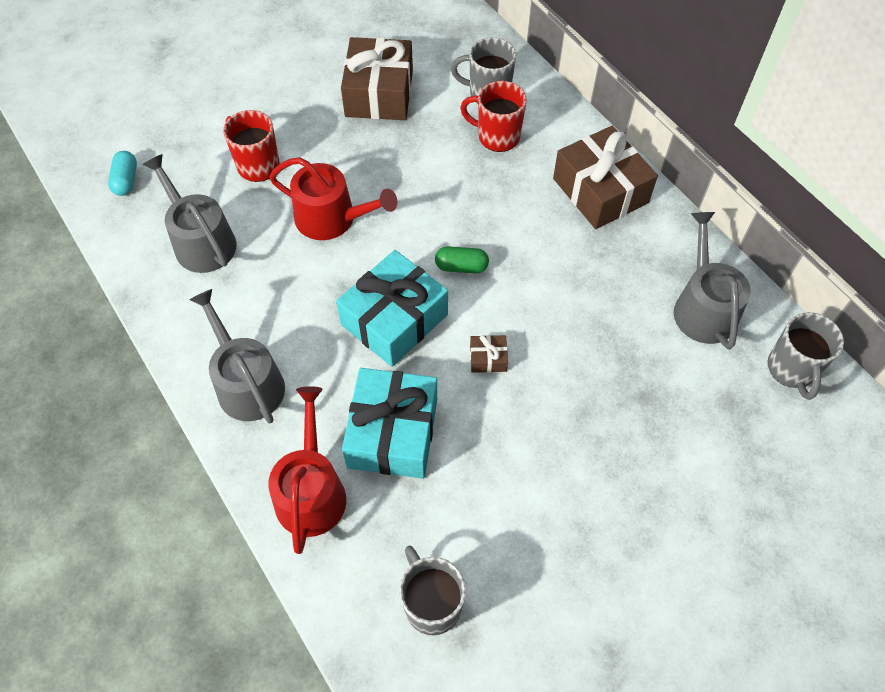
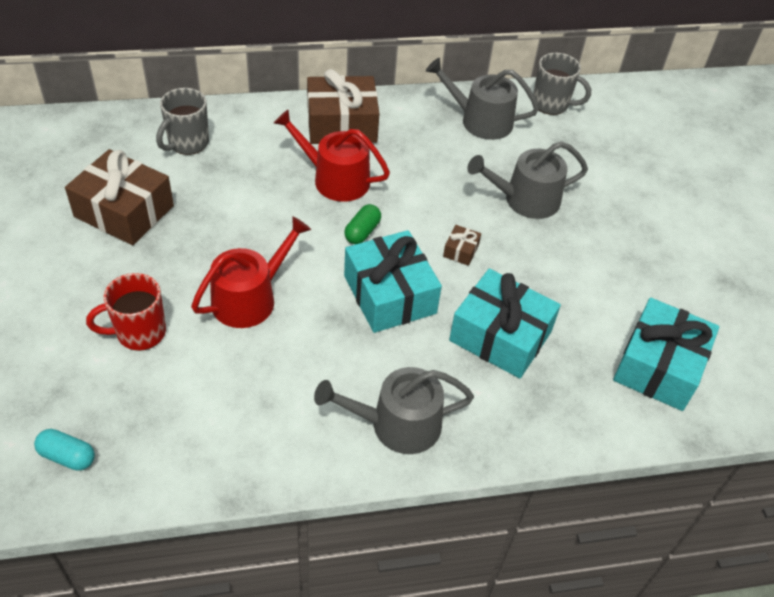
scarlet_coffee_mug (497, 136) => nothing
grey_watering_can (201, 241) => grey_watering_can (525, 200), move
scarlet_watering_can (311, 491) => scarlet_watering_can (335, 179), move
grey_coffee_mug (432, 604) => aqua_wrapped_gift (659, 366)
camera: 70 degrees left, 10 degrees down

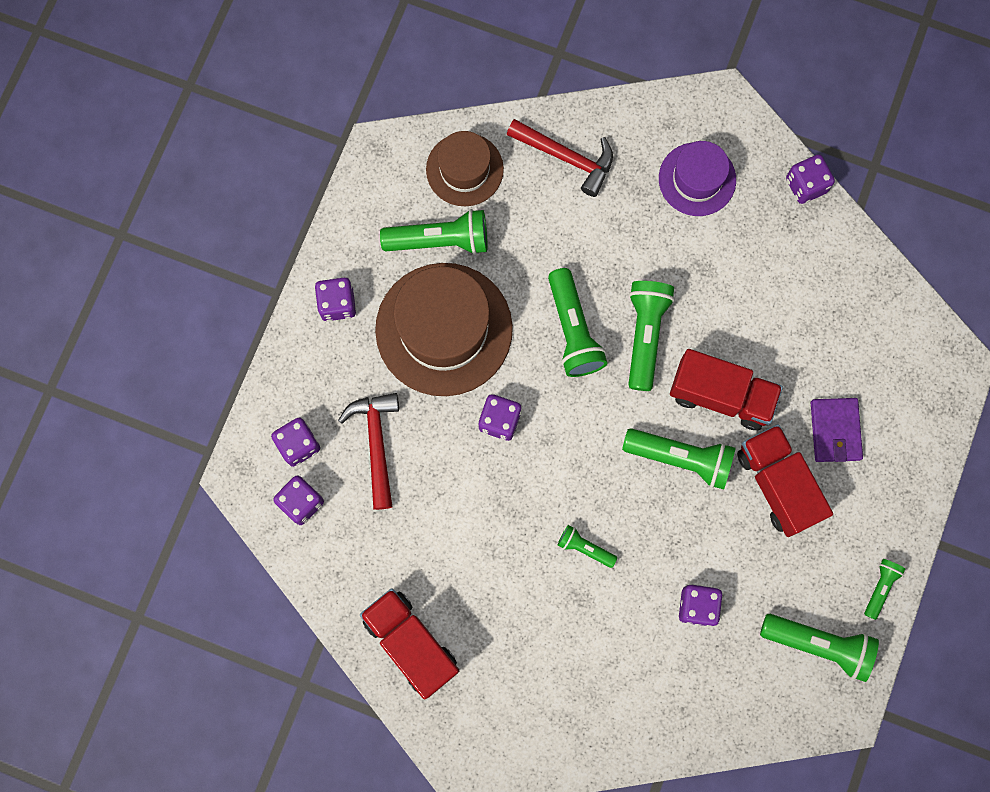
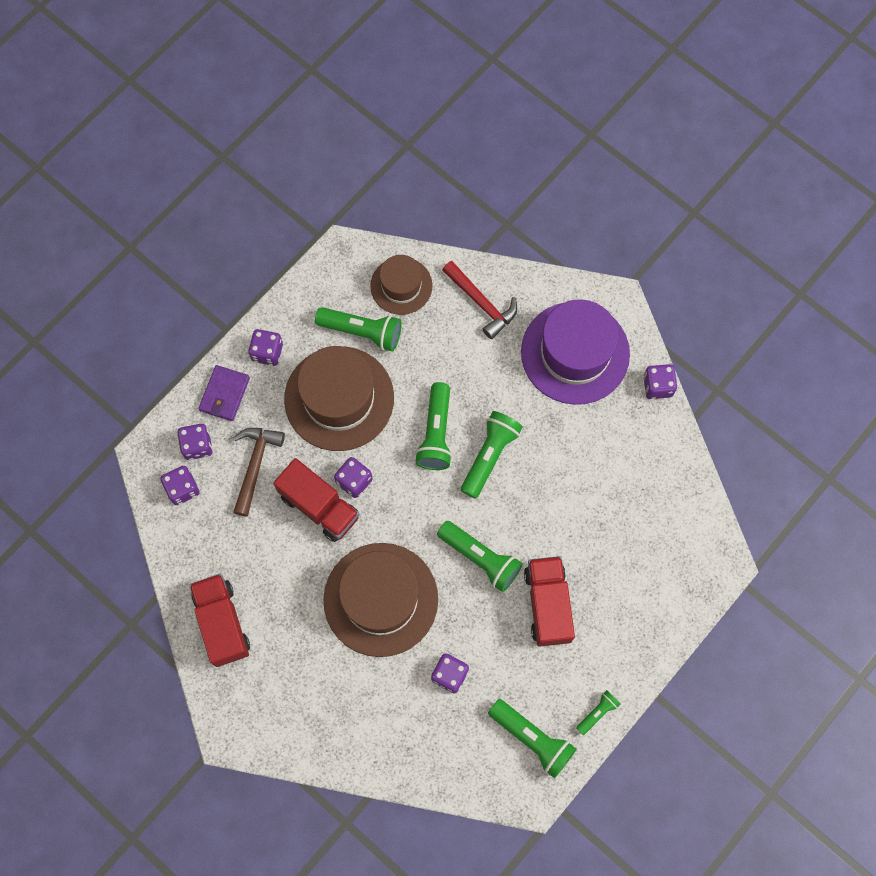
scarlet_toy_truck (721, 395) => scarlet_toy_truck (319, 506), move
royal_purple_billfold (835, 430) => royal_purple_billfold (224, 394), move
leaf-green_torch (584, 548) => russet_tall_hat (381, 599)
scarlet_claw_hammer (376, 444) => russet_claw_hammer (255, 465)
royal_purple_tall_hat (697, 179) => royal_purple_tall_hat (575, 353), x1.73
camera: 20 degrees right, 5 degrees down

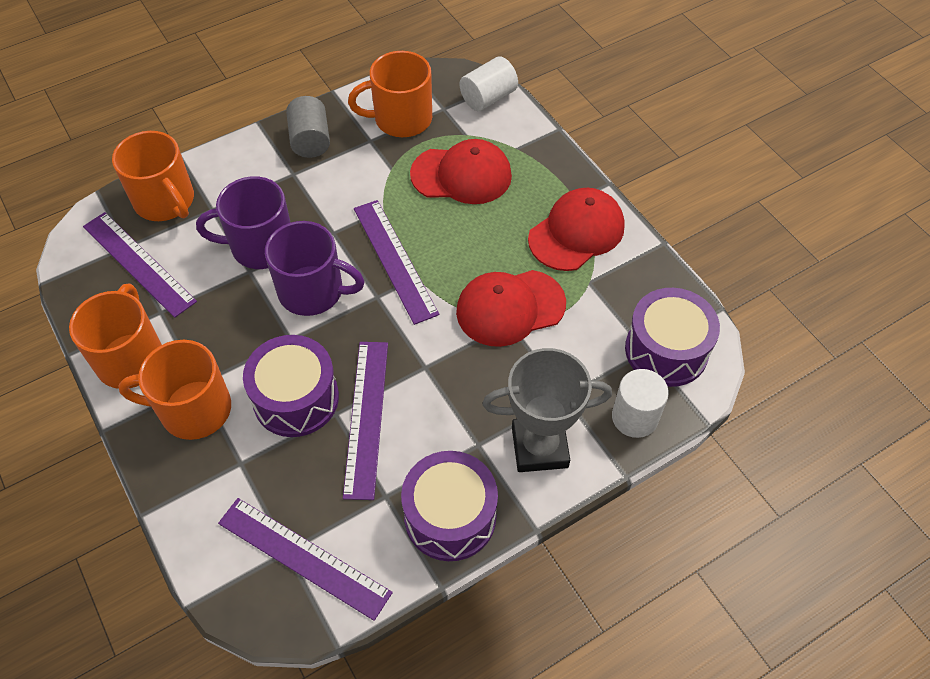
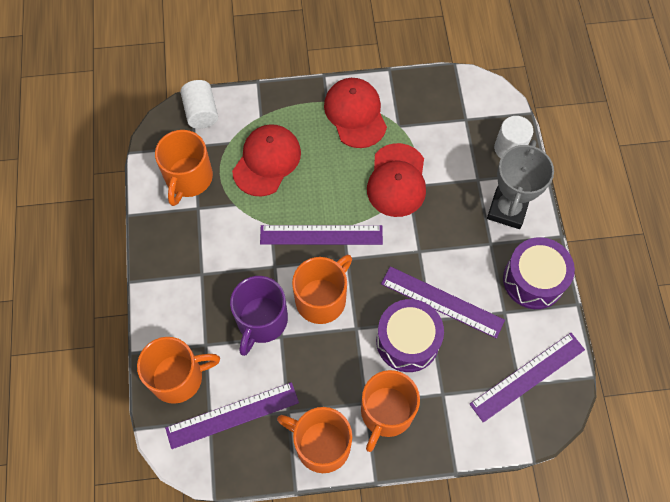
grey_solid_cylinder (310, 140) => nothing
royal_purple_drum (666, 350) => nothing
royal_purple_coffee_mug (313, 291) => bright_orange_coffee_mug (322, 299)
camera: 65 degrees left, 10 degrees up

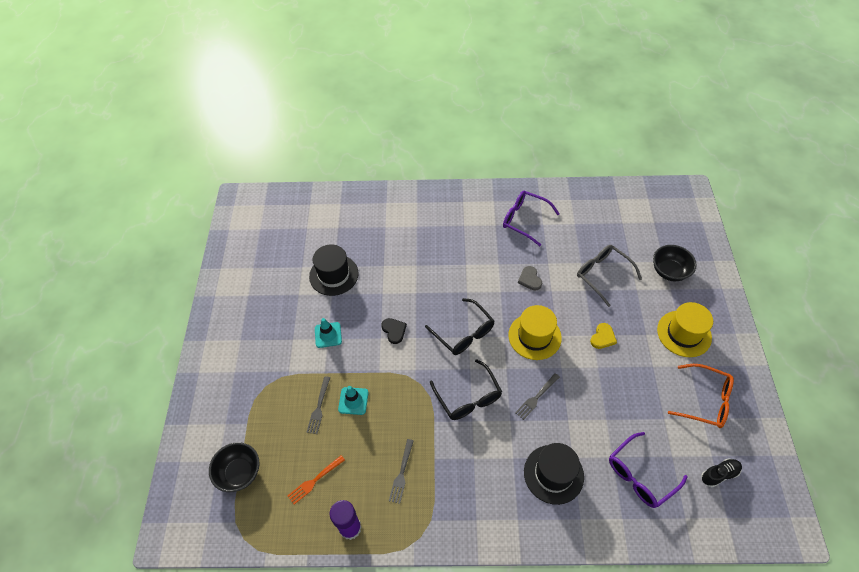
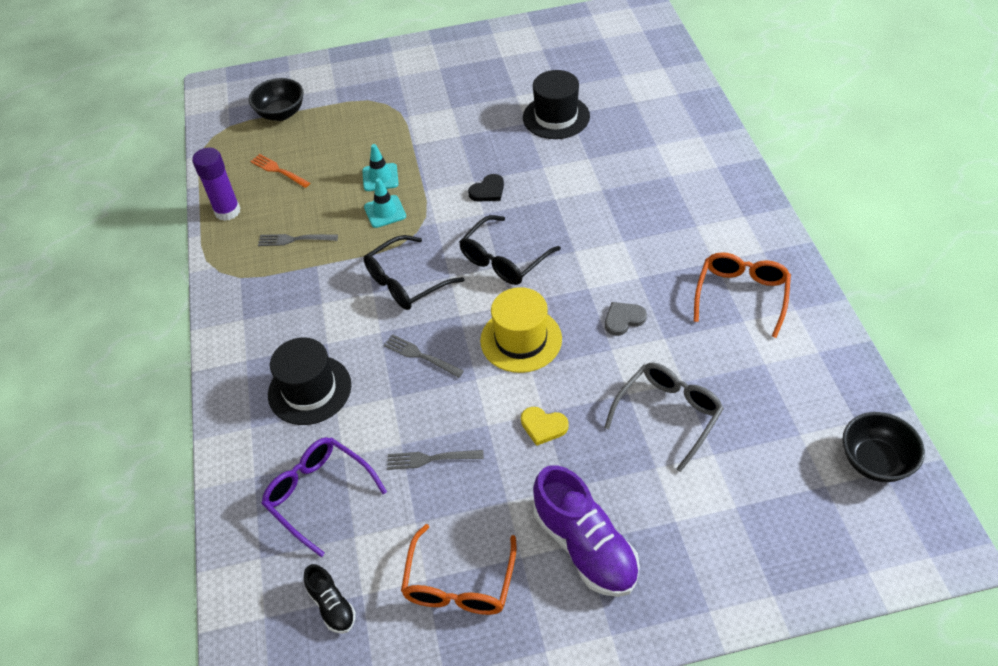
grey_dinner_fork (319, 407) => grey_dinner_fork (431, 459), move
aqua_traffic_cone (328, 335) => aqua_traffic_cone (385, 211), move
ebony_bowl (669, 271) => ebony_bowl (875, 461), move
golden_tall_hat (684, 333) => royal_purple_lace-up_shoe (585, 546)
royal_purple_glasses (524, 220) => bright_orange_glasses (741, 295)
camera: 80 degrees right, 5 degrees down

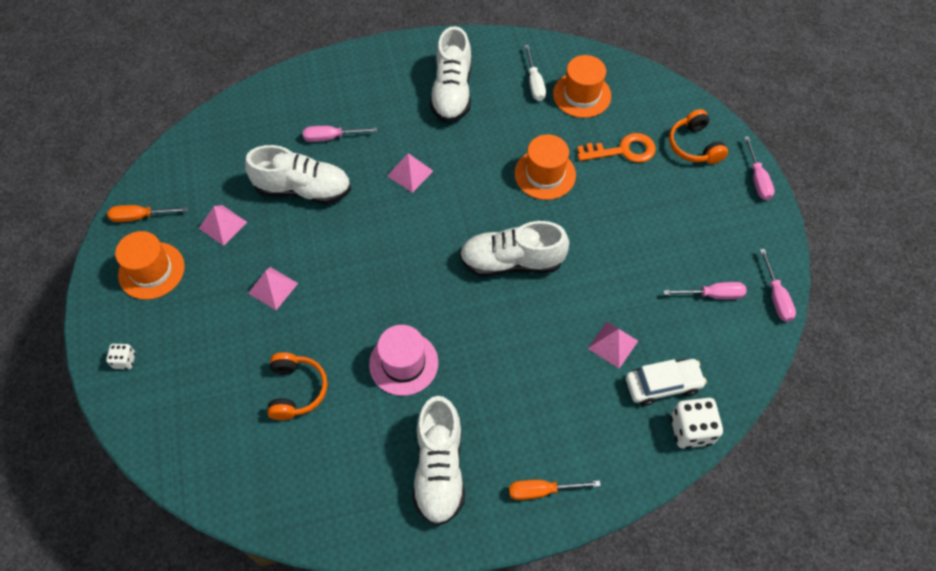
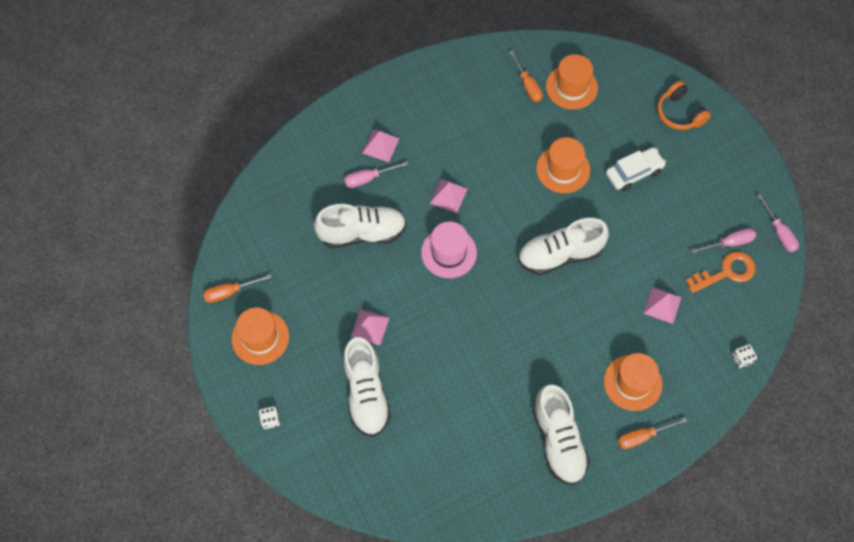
bright_orange_headset (296, 390) => nothing
rose-pink_hand_screwdriver (757, 179) => nothing
nothing => bright_orange_tall_hat (632, 382)
rose-pink_pyramid_shape (223, 225) => rose-pink_pyramid_shape (380, 145), move
rose-pink_tall_hat (403, 363) => rose-pink_tall_hat (449, 252), move
pure_white_lace-up_shoe (452, 92) => pure_white_lace-up_shoe (366, 393), move
bright_orange_door_key (623, 151) => bright_orange_door_key (726, 272), move
pure_white_car (662, 385) => pure_white_car (634, 172), move
pure_white_hand_screwdriver (534, 83) => bright_orange_hand_screwdriver (527, 85)
pure_white_dice (691, 430) => pure_white_dice (742, 359), x0.54
camera: 15 degrees left, 5 degrees up

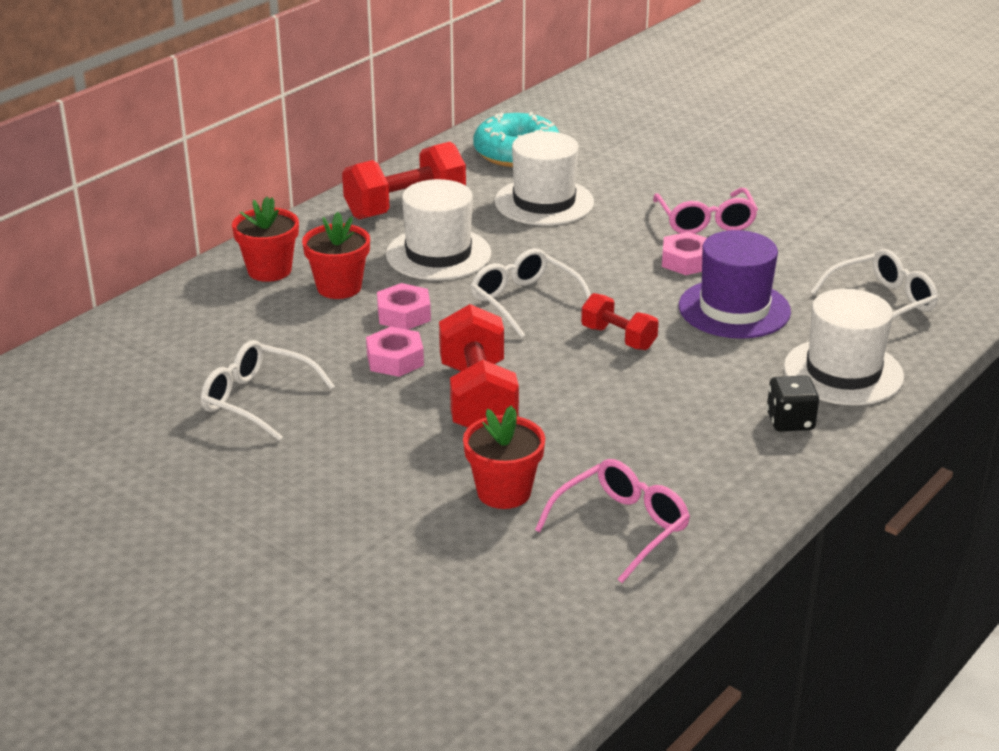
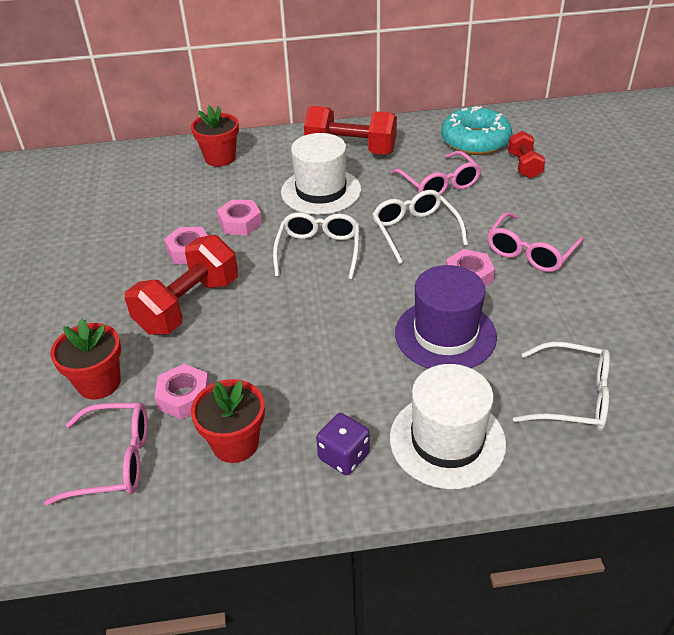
nothing => rose-pink_nut (184, 397)
pure_white_glasses (257, 400) => pure_white_glasses (415, 231), move
scarlet_plant_pot (339, 287) => scarlet_plant_pot (235, 443), move
scarlet_dumbbell (618, 338) => scarlet_dumbbell (524, 166), move
pure_white_tall_hat (544, 202) => rose-pink_glasses (439, 184)
ebony_dice (790, 421) => royal_purple_dice (344, 456)
camera: 45 degrees right, 10 degrees up

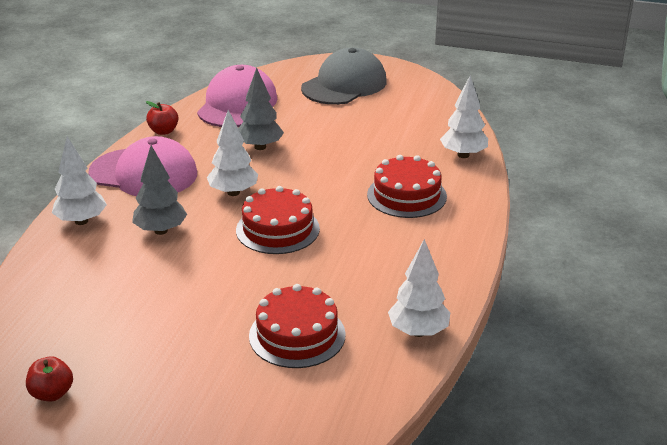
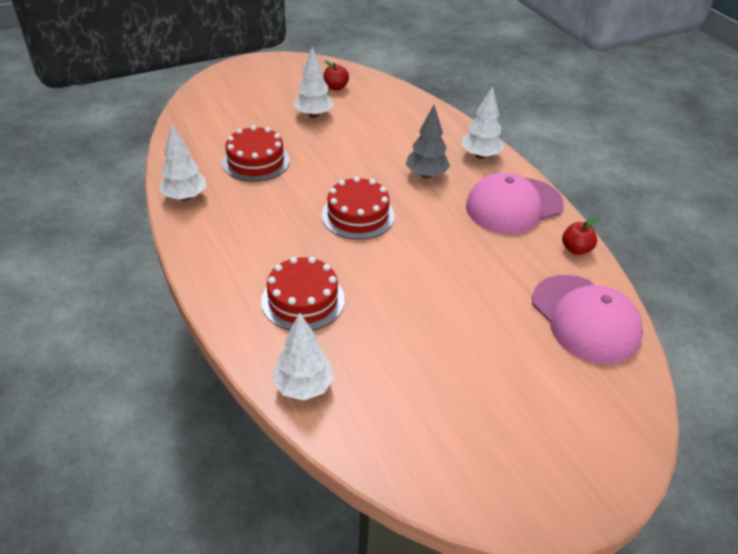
grey_tree (260, 147) => nothing
grey_baseball_cap (344, 85) => nothing
pure_white_tree (233, 192) => pure_white_tree (313, 115), move
camera: 135 degrees right, 10 degrees up

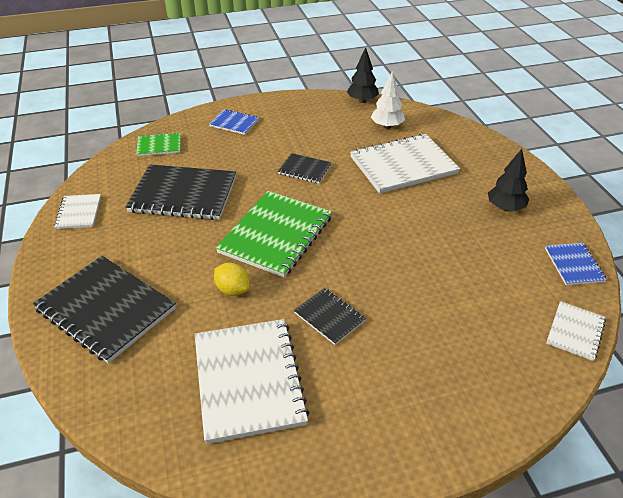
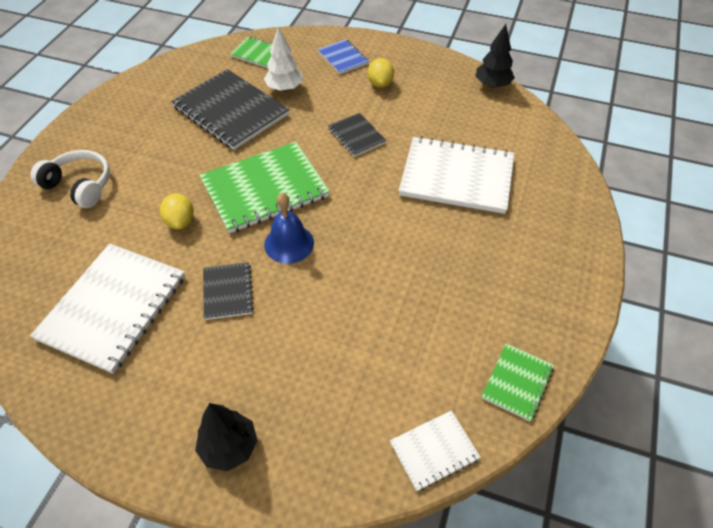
pure_white_notepad (79, 212) => nothing
nothing => cobalt_bell (289, 243)
nothing => golden_citrus_fruit (380, 83)
pure_white_tree (387, 126) => pure_white_tree (284, 88), move
ebony_tree (505, 208) => ebony_tree (229, 447), move
ebony_notepad (106, 309) => pure_white_headset (79, 186)
cobalt_notepad (574, 265) => leaf-green_notepad (517, 382)
camera: 35 degrees right, 10 degrees up

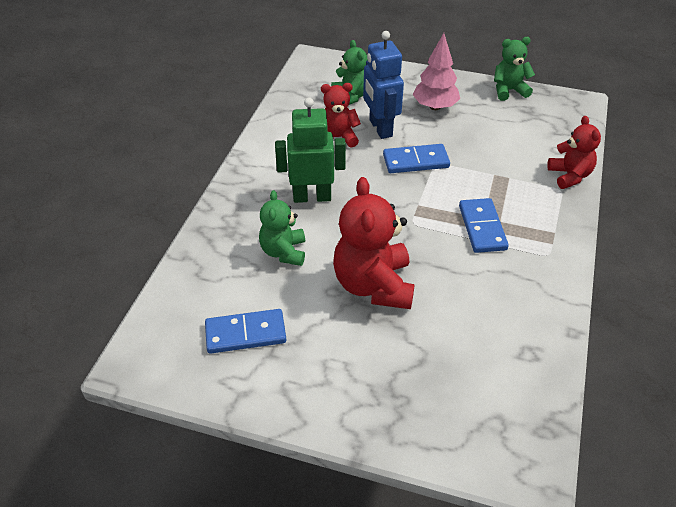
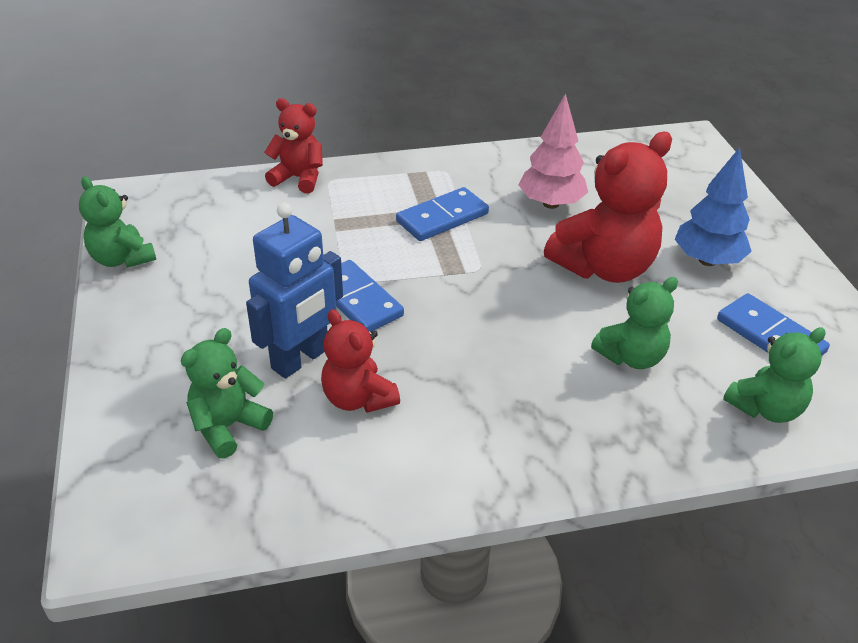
leaf-green_robot (312, 197) => nothing
nothing => cobalt_tree (707, 260)
nothing => leaf-green_teddy_bear (766, 408)
rose-pink_tree (435, 107) => rose-pink_tree (550, 204), move
scarlet_teddy_bear (569, 176) => scarlet_teddy_bear (298, 178), 60 degrees clockwise
camera: 120 degrees left, 5 degrees down

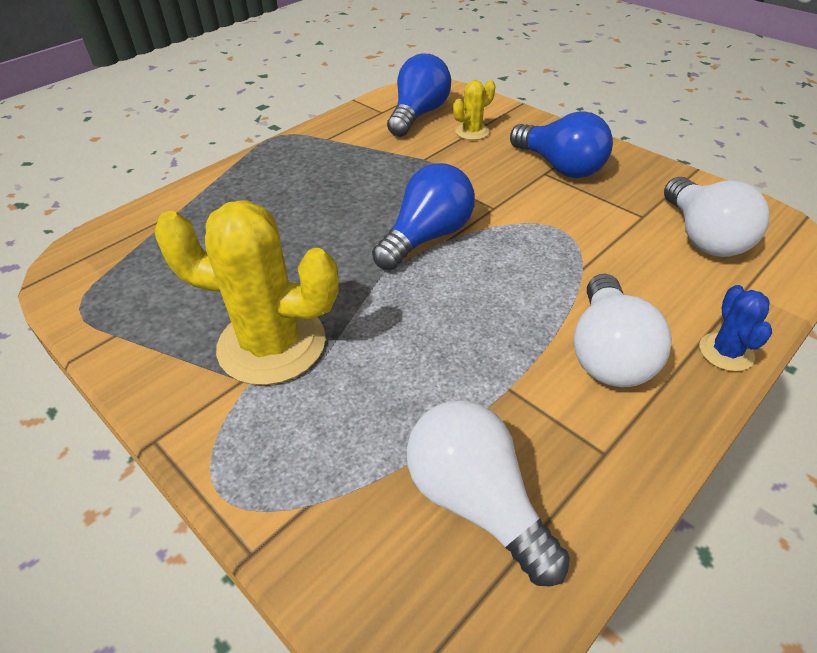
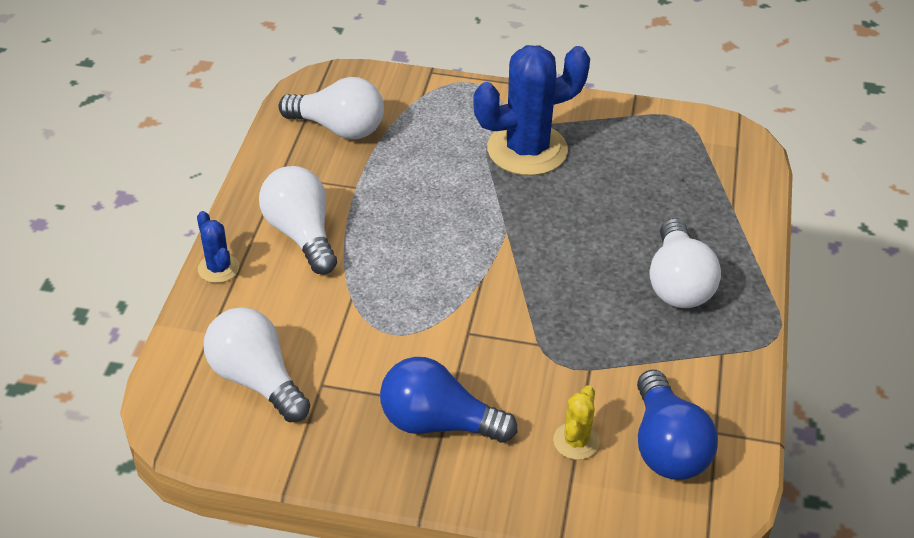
cobalt_bulb (427, 237) => nothing
nothing => pure_white_bulb (678, 283)
golden_prickly_plant (272, 344) => cobalt_prickly_plant (527, 150)
camera: 145 degrees right, 0 degrees up

